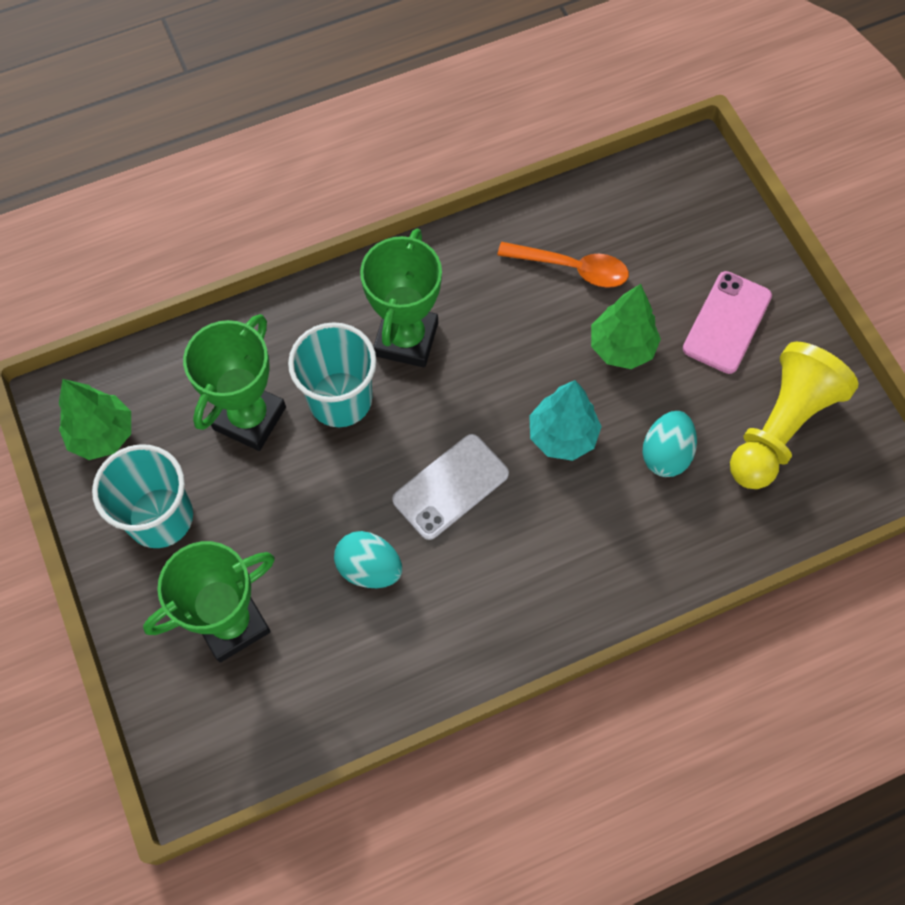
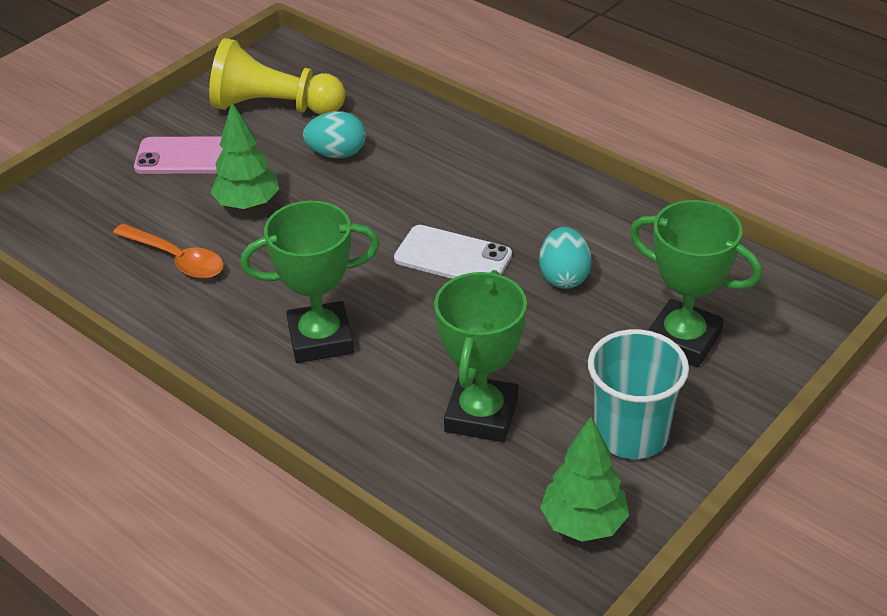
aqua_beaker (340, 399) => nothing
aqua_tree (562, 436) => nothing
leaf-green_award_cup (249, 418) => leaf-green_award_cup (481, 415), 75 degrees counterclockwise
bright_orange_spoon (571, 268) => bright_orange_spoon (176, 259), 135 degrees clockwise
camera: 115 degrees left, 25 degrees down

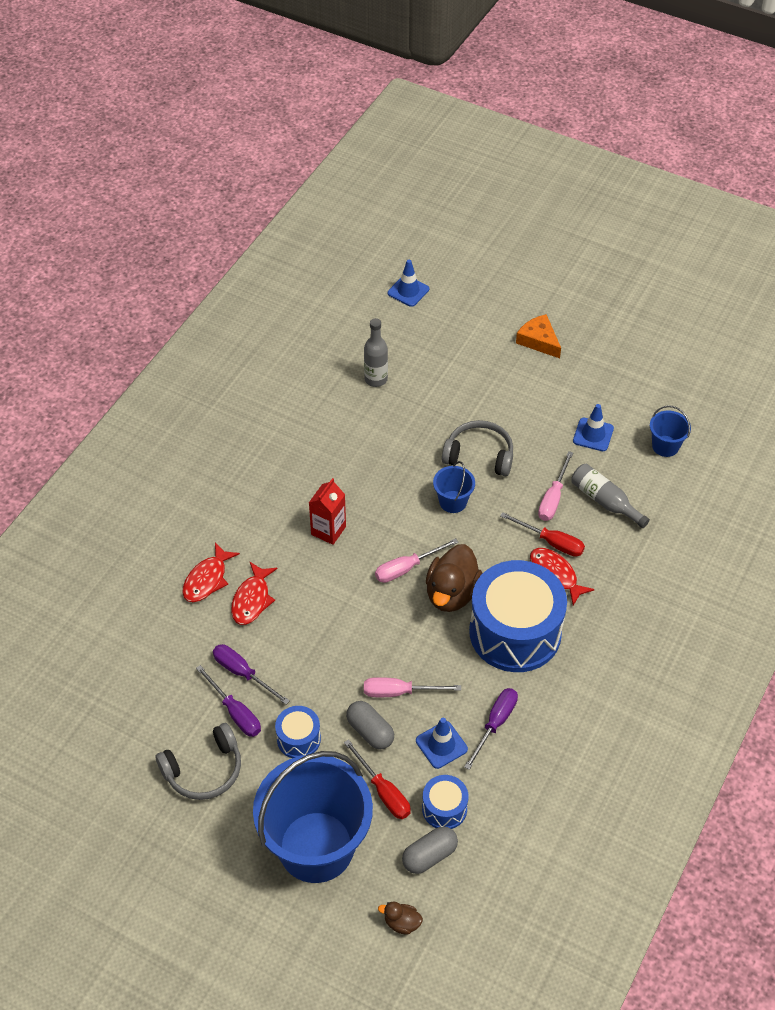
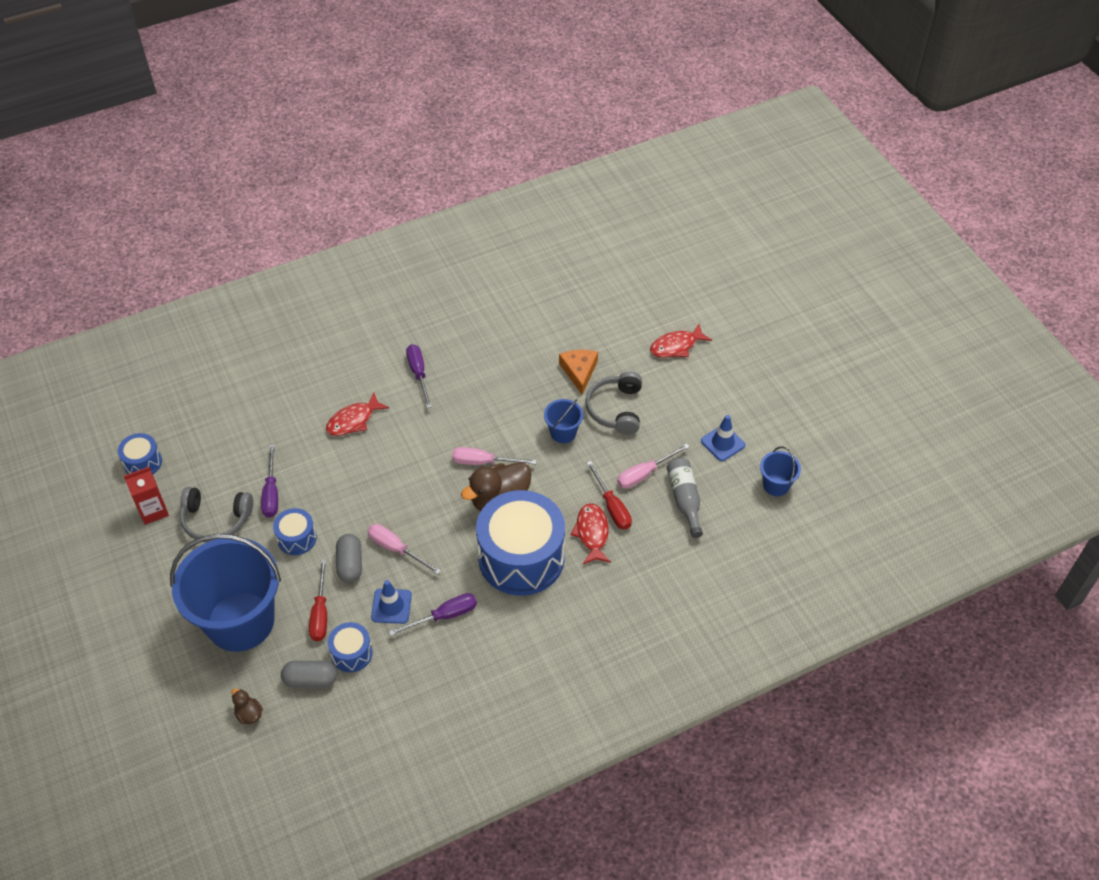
grey_flask (376, 379) => nothing
cobalt_traffic_cone (408, 291) => nothing
nothing => cobalt_drum (143, 462)
scarlet_toy_fish (207, 579) => scarlet_toy_fish (676, 346), move
royal_purple_hand_screwdriver (243, 673) => royal_purple_hand_screwdriver (418, 374), move
scarlet_carton (328, 530) => scarlet_carton (153, 511), move
bright_orange_cheese (539, 341) => bright_orange_cheese (579, 371), move
grey_headset (479, 455) => grey_headset (616, 409), 135 degrees counterclockwise
camera: 35 degrees right, 0 degrees up

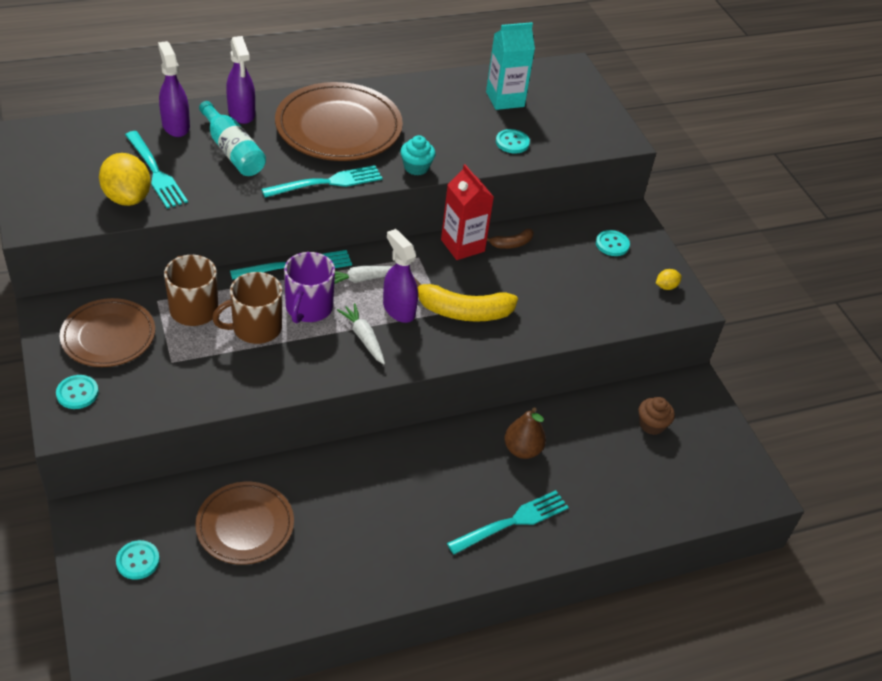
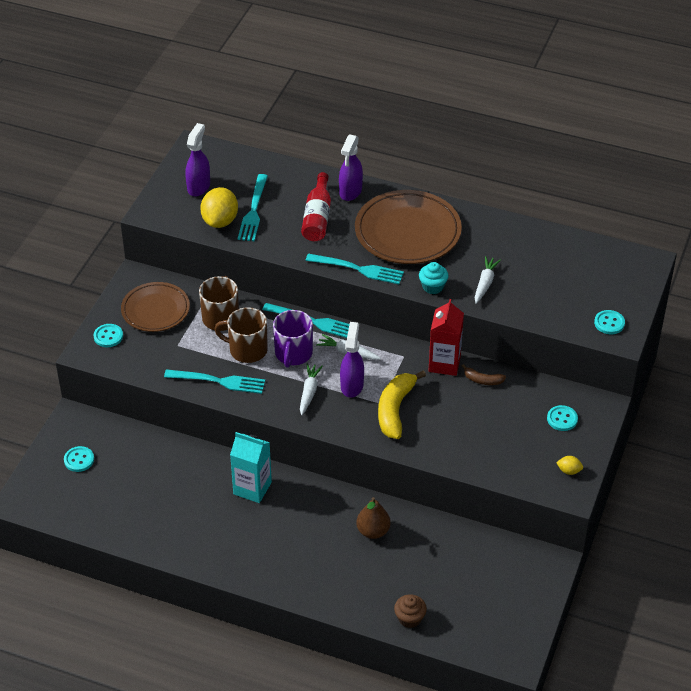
russet_flat_dish (245, 526) => nothing
nothing => pure_white_toy_carrot (485, 283)
royal_purple_spray_cleaner (176, 126) => royal_purple_spray_cleaner (199, 186), move
aqua_dinner_fork (512, 522) => aqua_dinner_fork (218, 381), move
aqua_carton (505, 99) => aqua_carton (252, 488), move
aqua_shirt_button (512, 142) => aqua_shirt_button (609, 323), move
russet_muffin (652, 425) => russet_muffin (409, 618), move
aqua_flask (232, 150) => scarlet_flask (317, 217)
royal_purple_coffee_mug (308, 308) => royal_purple_coffee_mug (293, 354), 45 degrees counterclockwise
golden_toy_banana (463, 311) => golden_toy_banana (395, 410), 60 degrees clockwise
camera: 45 degrees right, 0 degrees up

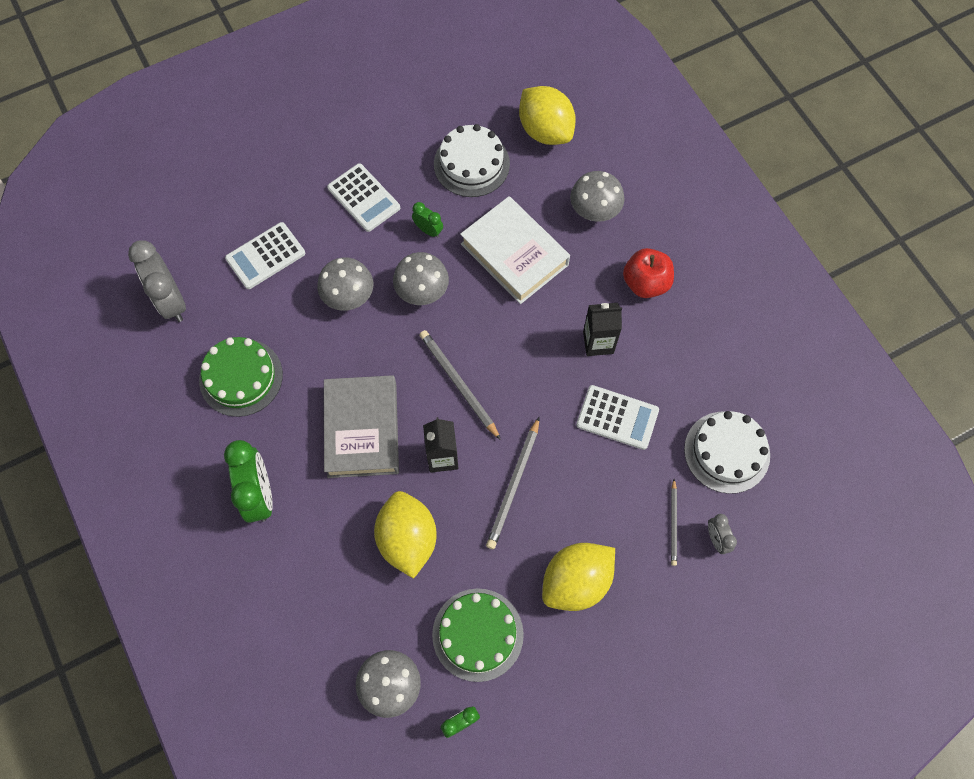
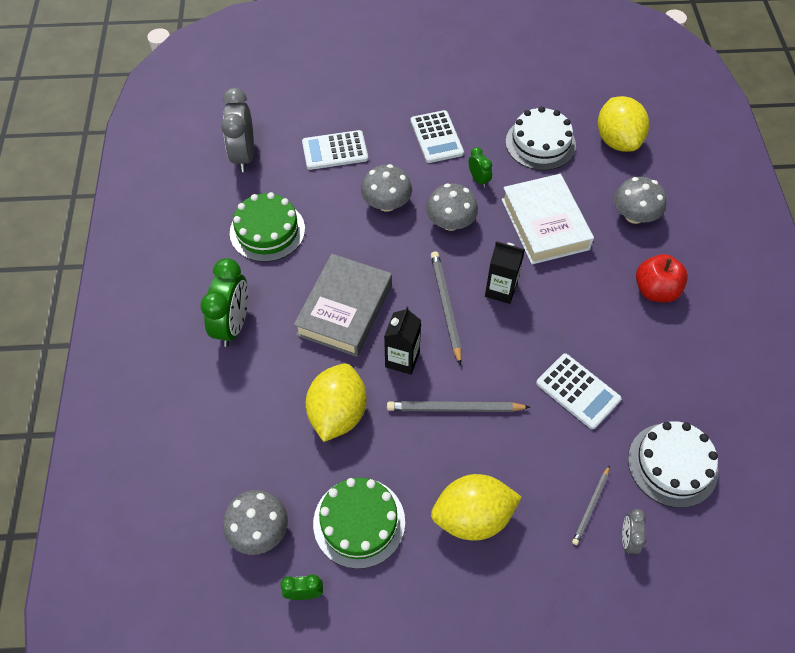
ebony_carton (598, 342) => ebony_carton (500, 290), move
grey_pencil (514, 485) => grey_pencil (454, 408), 45 degrees clockwise
camera: 25 degrees right, 10 degrees down

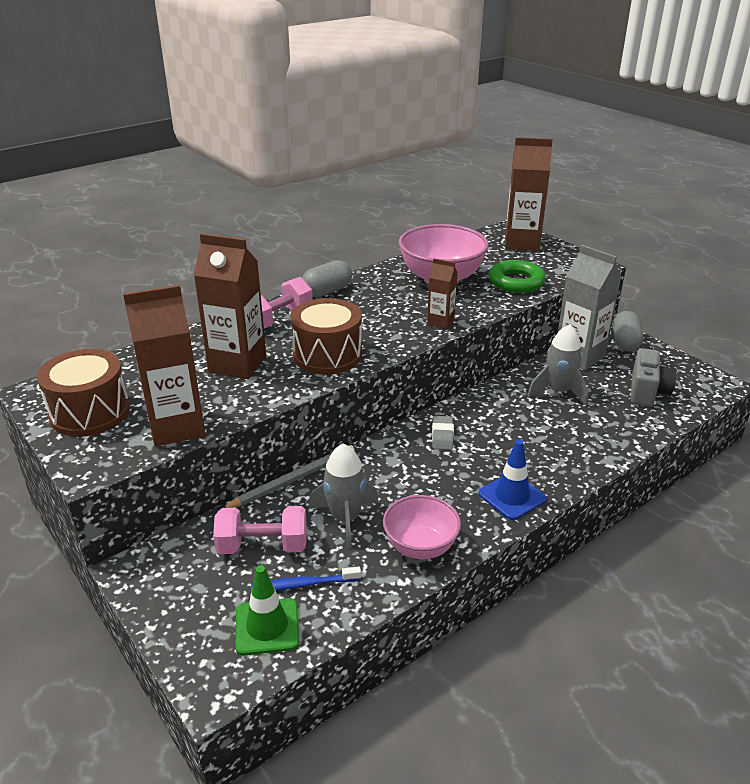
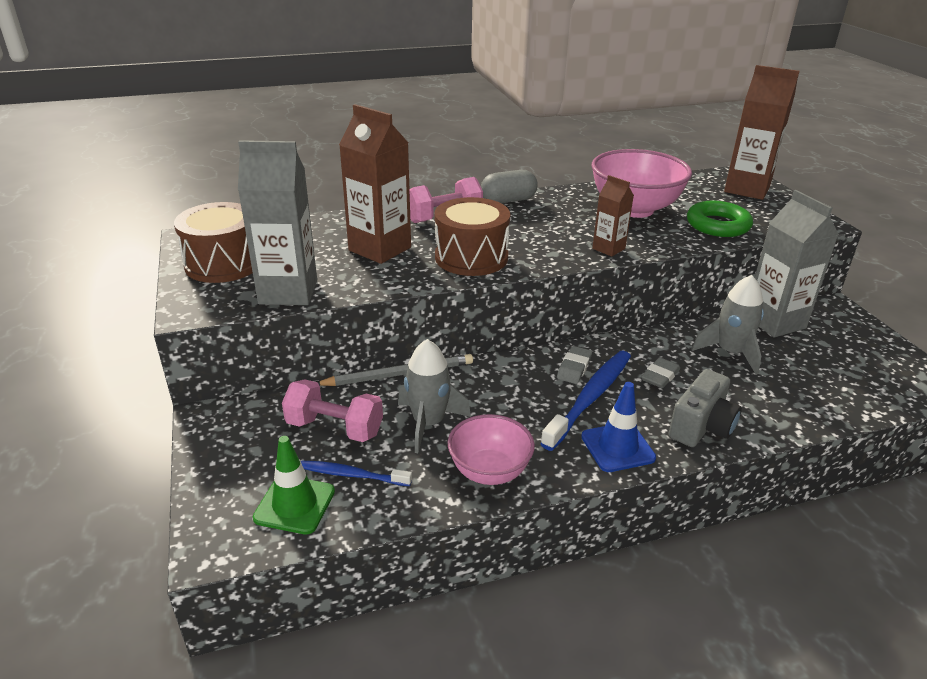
grey_pill (625, 342) => nothing
nothing => cobalt_dental_brush (590, 398)
nothing => grey_gum_eraser (660, 376)
grey_camera (647, 391) => grey_camera (701, 427), move
russet_carton (176, 427) => grey_carton (288, 292)
camera: 20 degrees right, 0 degrees up

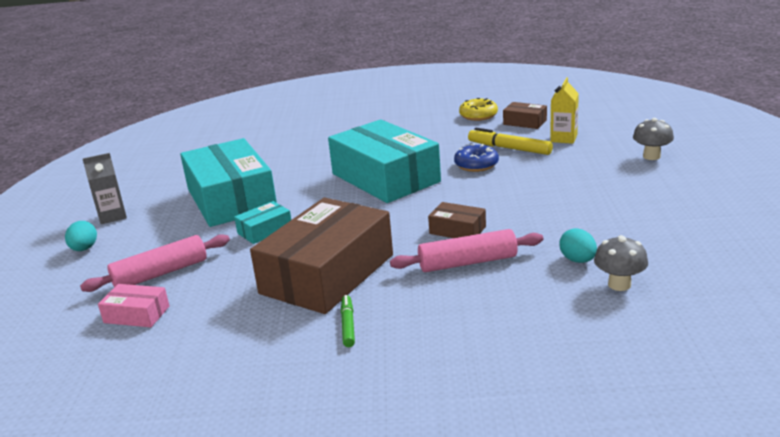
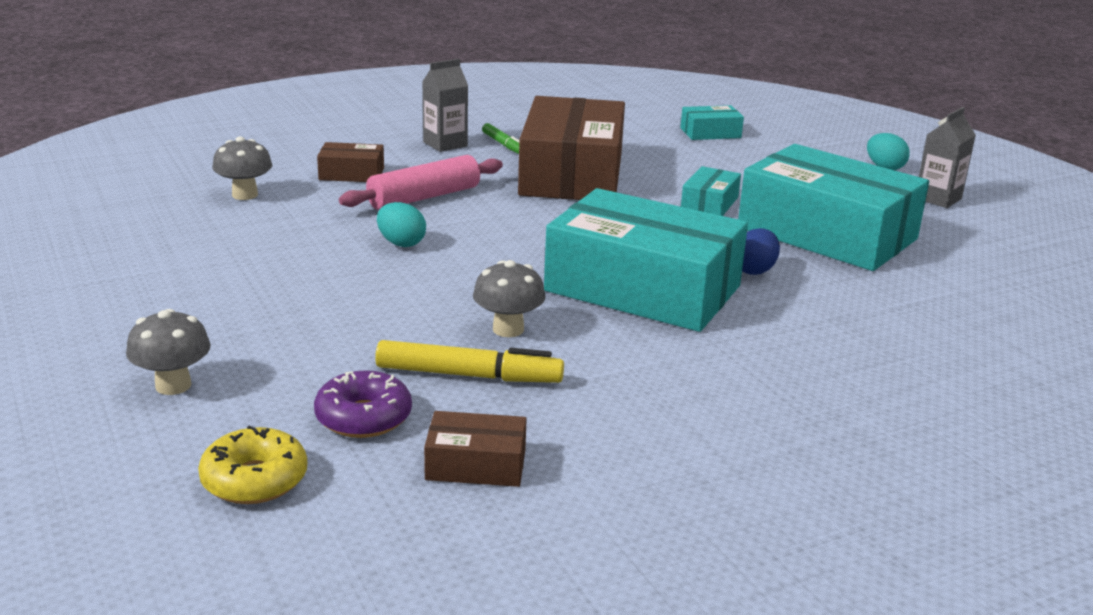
rose-pink_dough_roller (160, 273) => nothing
nothing => grey_carton (445, 144)
nothing => cobalt_egg (754, 270)
russet_package (457, 230) => russet_package (351, 174), move
golden_doughnut (478, 115) => golden_doughnut (254, 480), move
aqua_egg (578, 260) => aqua_egg (401, 243), move
cobalt_doughnut (476, 165) => grey_toadstool (508, 329)
golden_carton (563, 138) => royal_purple_doughnut (363, 417)
rose-pink_package (137, 314) => aqua_package (710, 133)
camera: 150 degrees right, 0 degrees up

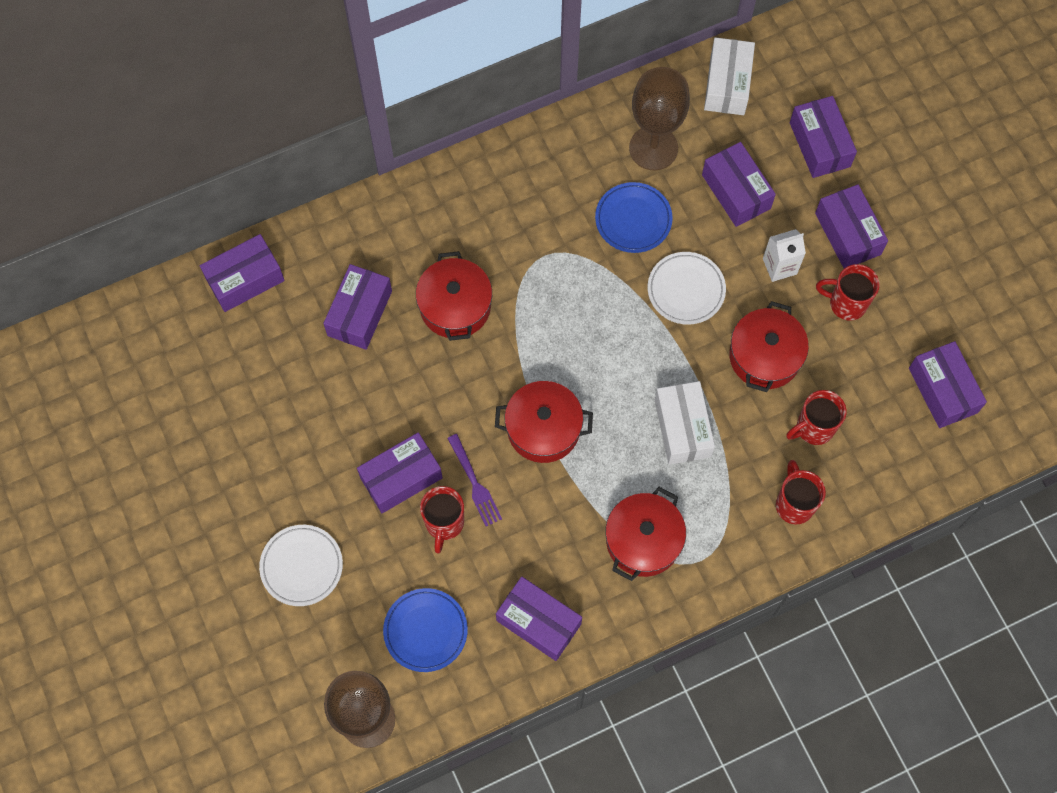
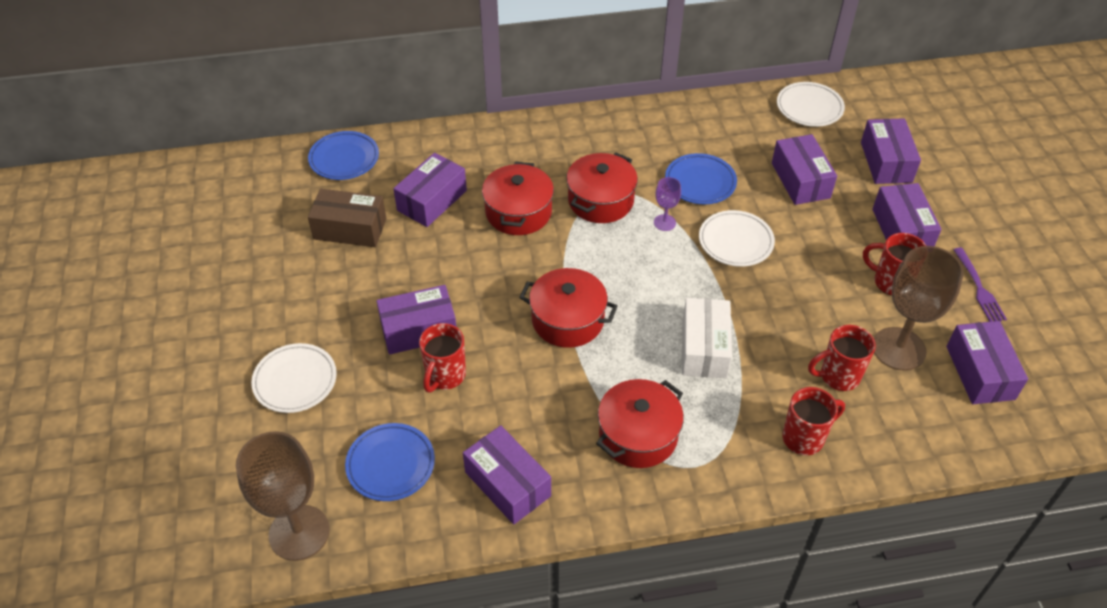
pure_white_carton (779, 266) => nothing
nothing => russet_package (350, 229)
nothing => royal_purple_goblet (664, 222)
royal_purple_dinner_fork (474, 483) => royal_purple_dinner_fork (979, 288), move
russet_goblet (653, 148) => russet_goblet (898, 349), move
scarlet_stockpot (764, 356) => scarlet_stockpot (601, 200), move
royal_purple_package (245, 279) => cobalt_flat_dish (344, 159)
pure_white_package (727, 84) => pure_white_flat_dish (809, 108)
scarlet_coffee_mug (794, 504) => scarlet_coffee_mug (804, 438), 60 degrees clockwise
camera: 15 degrees right, 20 degrees down

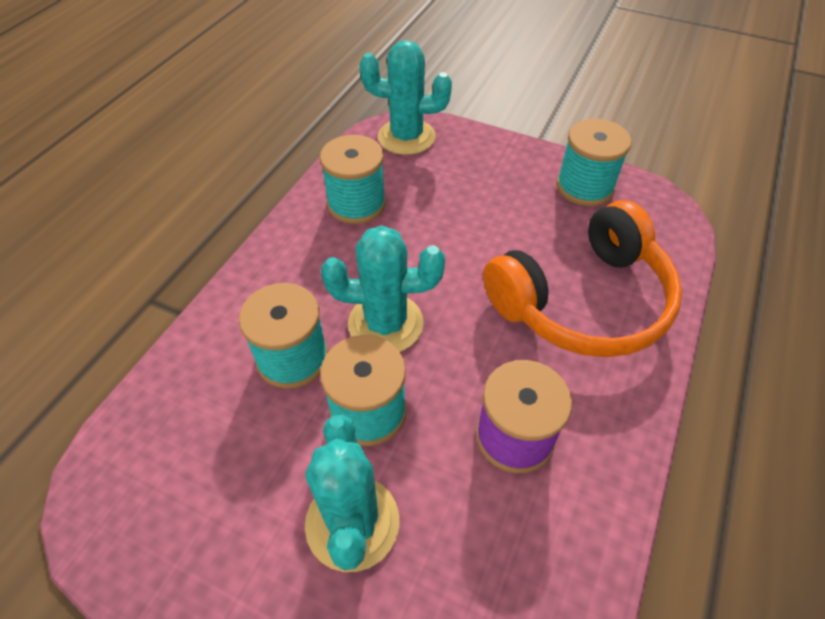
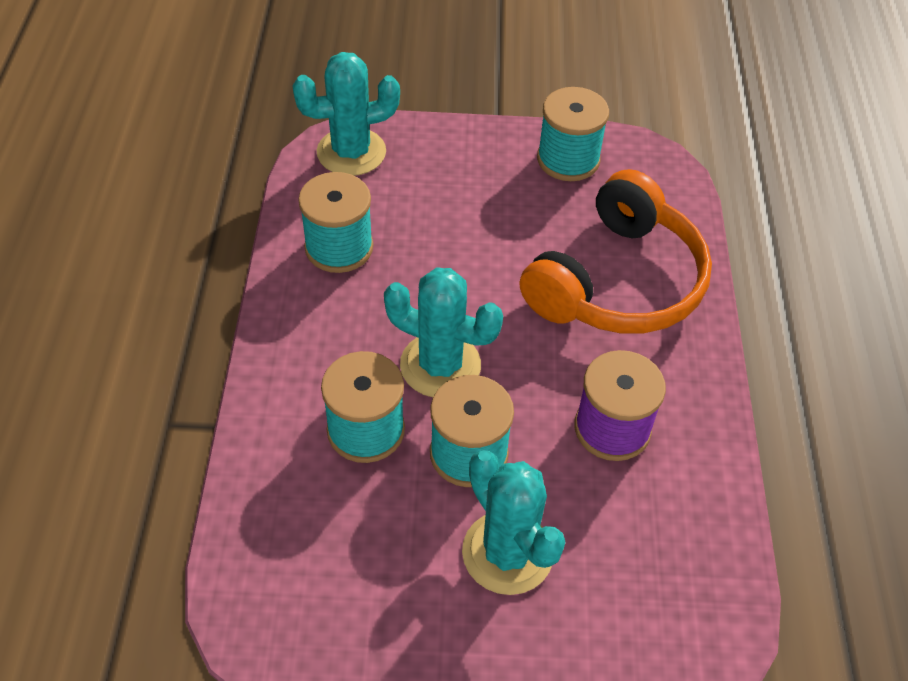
aqua_prickly_plant (385, 323) => aqua_prickly_plant (440, 365), 45 degrees clockwise
camera: 25 degrees left, 0 degrees up

